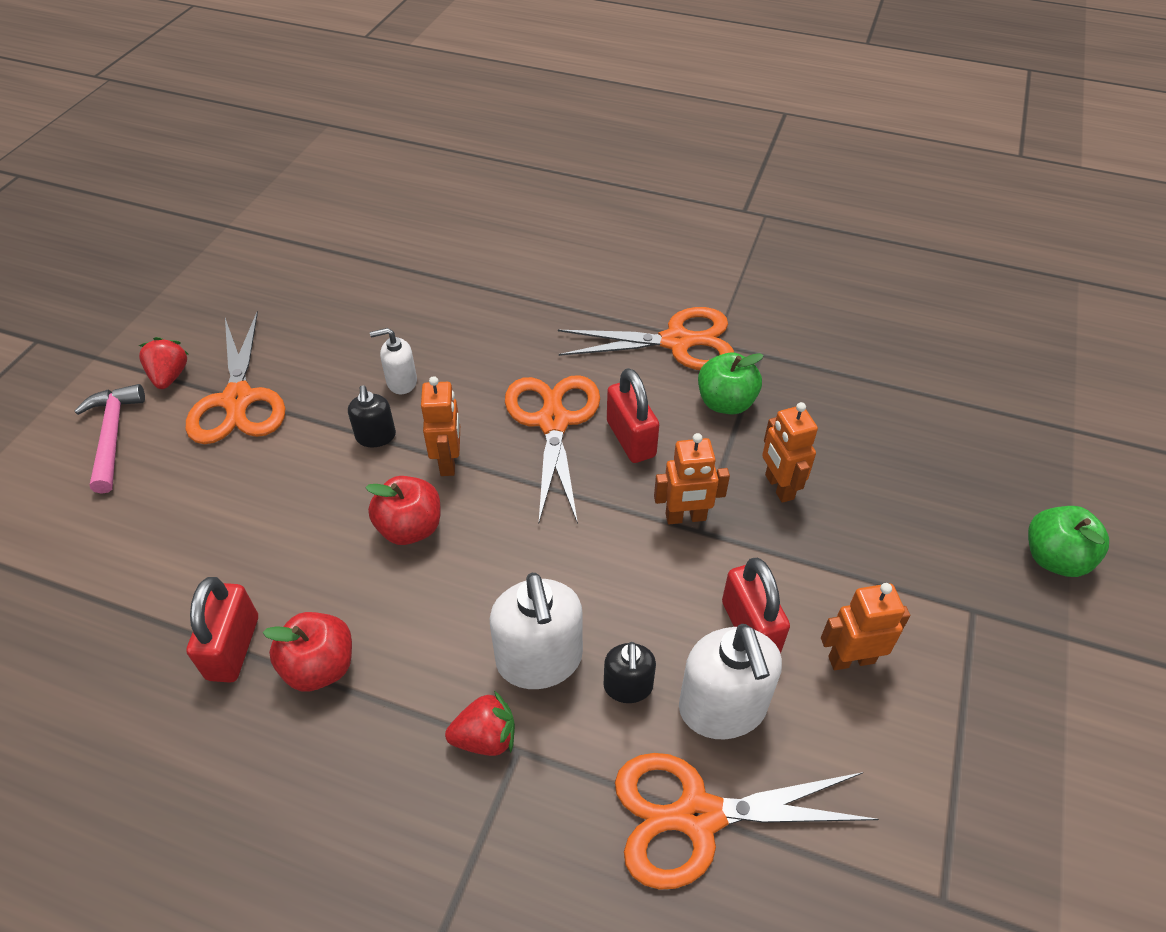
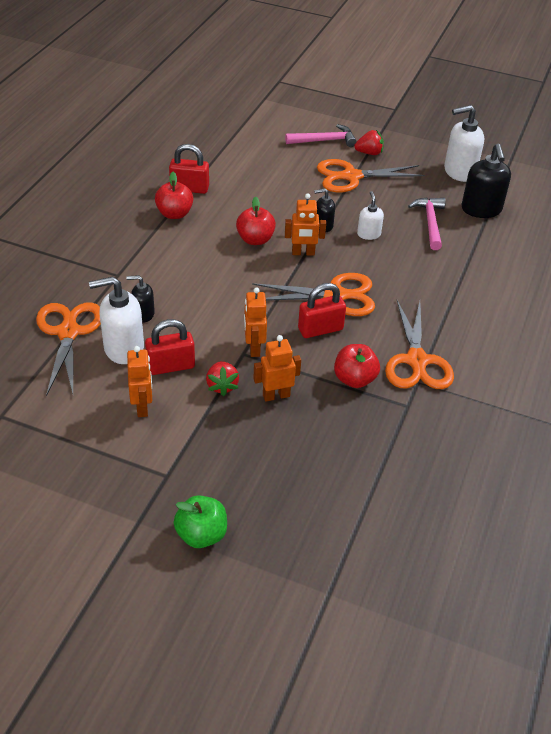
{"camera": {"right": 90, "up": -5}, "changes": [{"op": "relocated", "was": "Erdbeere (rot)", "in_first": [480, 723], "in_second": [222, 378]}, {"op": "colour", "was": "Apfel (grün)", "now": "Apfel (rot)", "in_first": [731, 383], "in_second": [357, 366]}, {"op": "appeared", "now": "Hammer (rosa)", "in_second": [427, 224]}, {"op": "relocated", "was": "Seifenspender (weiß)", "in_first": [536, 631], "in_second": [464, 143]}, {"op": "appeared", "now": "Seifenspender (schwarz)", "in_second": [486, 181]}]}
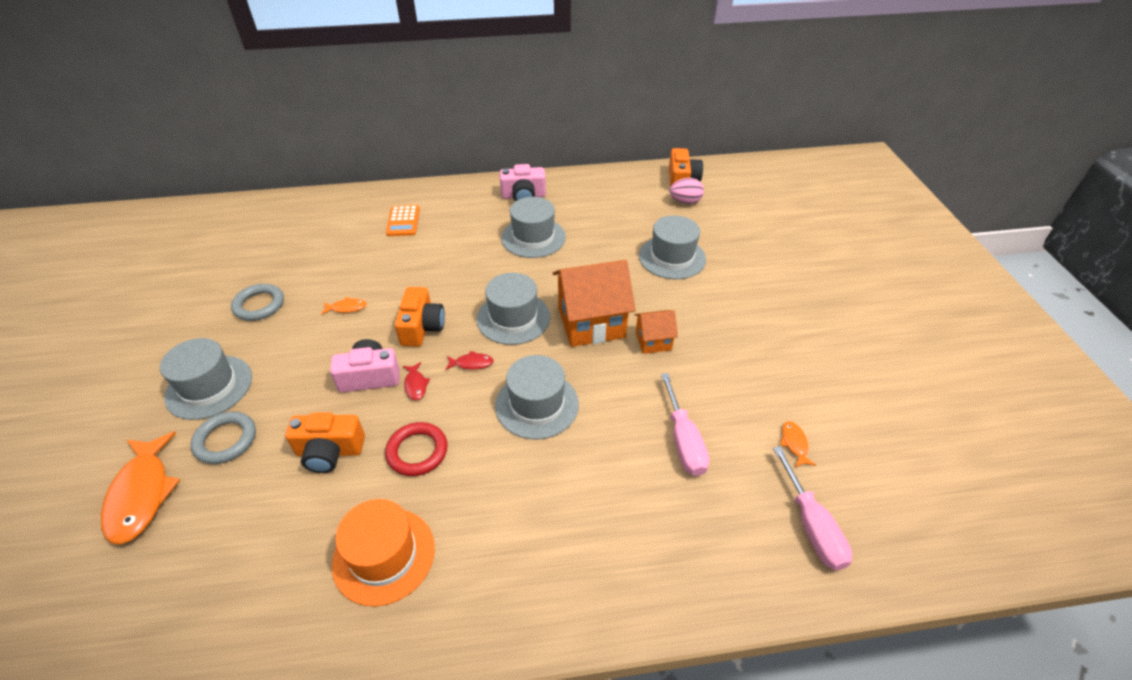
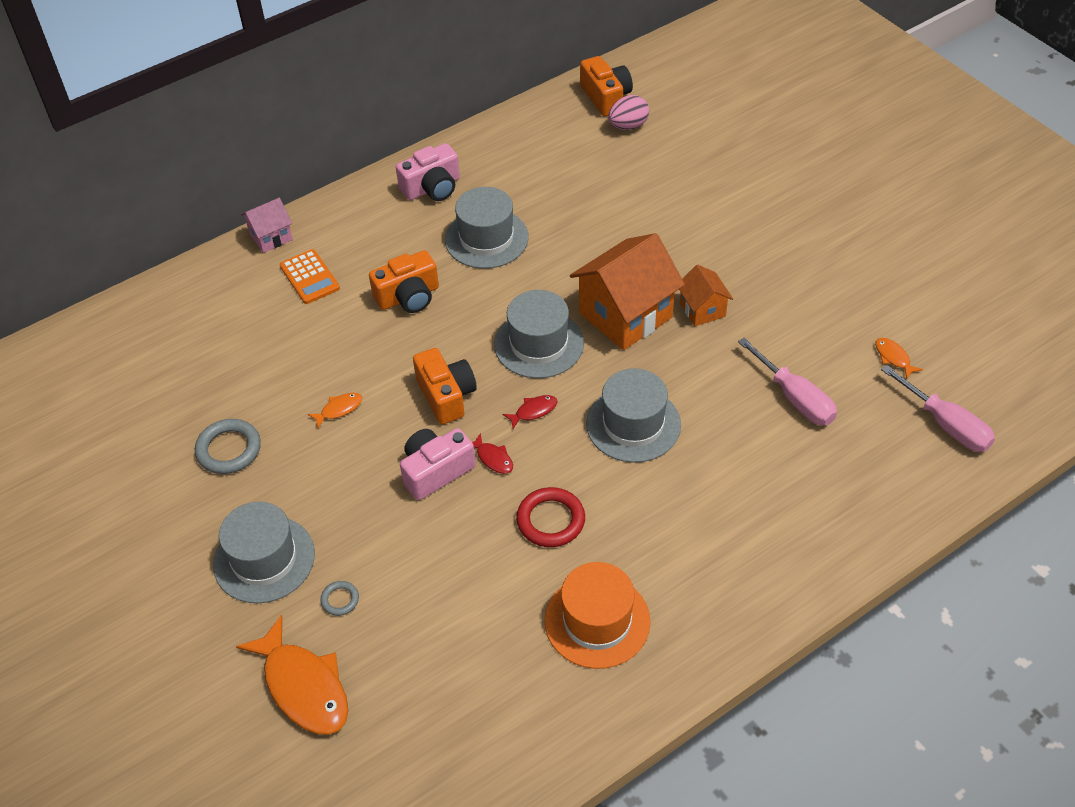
{"camera": {"right": -25, "up": 5}, "changes": [{"op": "appeared", "now": "Haus (rosa)", "in_second": [267, 225]}, {"op": "size", "was": "Ring (grau)", "in_first": [223, 437], "in_second": [339, 598], "ratio": 0.54}, {"op": "relocated", "was": "Kamera (orange)", "in_first": [325, 442], "in_second": [404, 281]}, {"op": "spun", "was": "Haus (orange)", "in_first": [656, 332], "in_second": [706, 295], "clockwise": -75}, {"op": "missing", "was": "Hut (grau)", "in_first": [672, 247]}]}
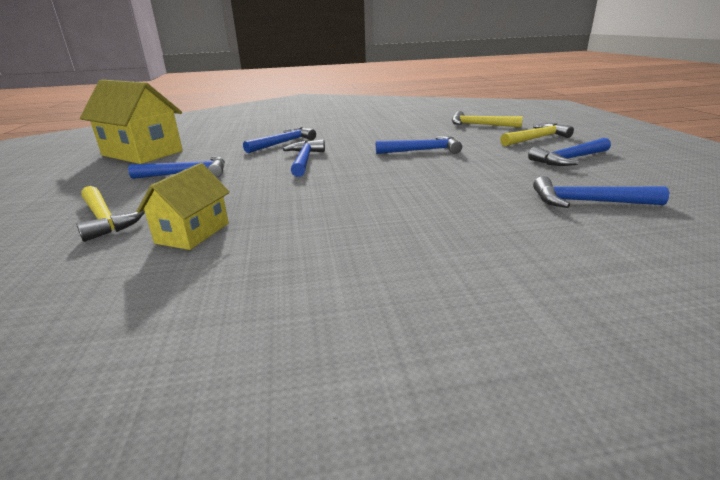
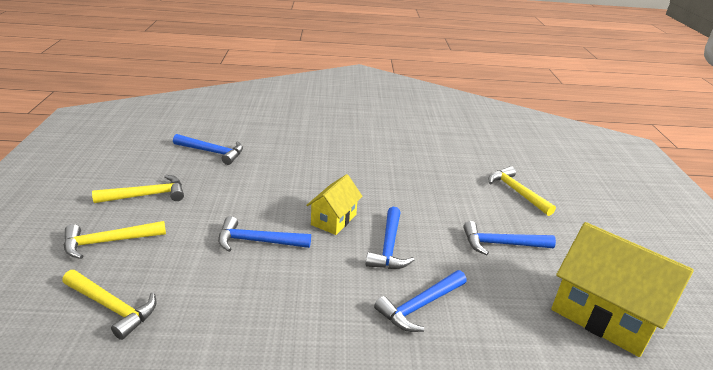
{"camera": {"right": -175, "up": 5}, "changes": [{"op": "colour", "was": "Hammer (blau)", "now": "Hammer (gelb)", "in_first": [569, 152], "in_second": [138, 189]}, {"op": "relocated", "was": "Haus (gelb)", "in_first": [183, 206], "in_second": [334, 204]}]}
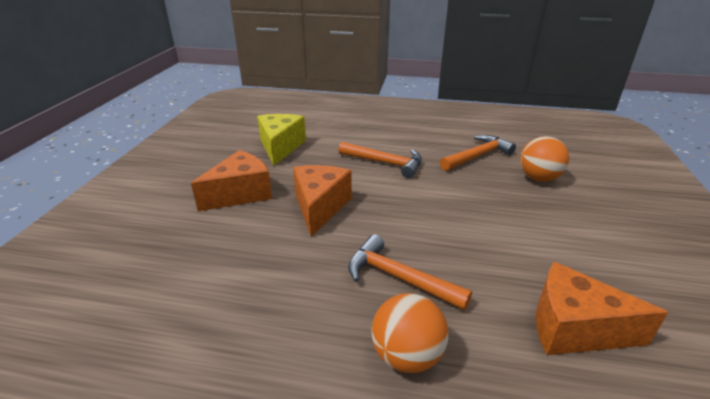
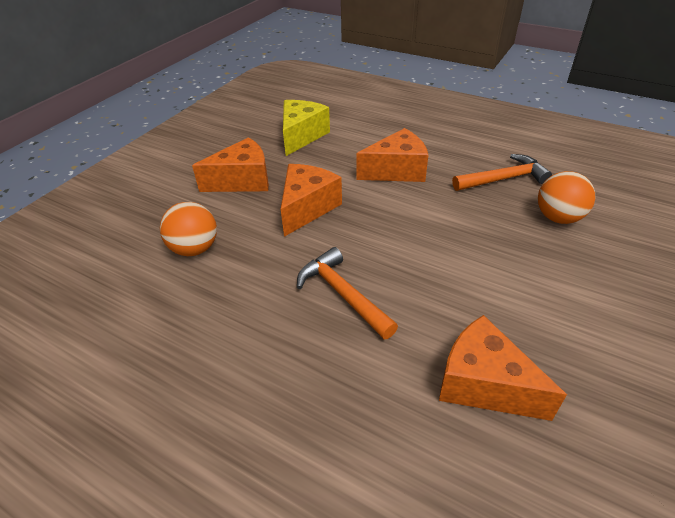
{"camera": {"right": 20, "up": 10}, "changes": [{"op": "relocated", "was": "Ball (orange)", "in_first": [409, 333], "in_second": [188, 229]}, {"op": "exchanged", "was": "Hammer (orange)", "now": "Käse (orange)", "in_first": [380, 160], "in_second": [392, 155]}]}
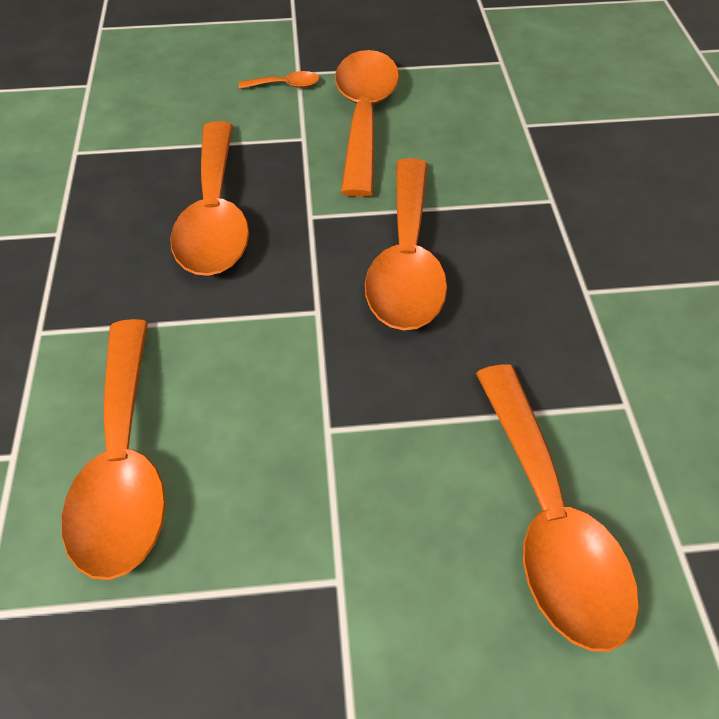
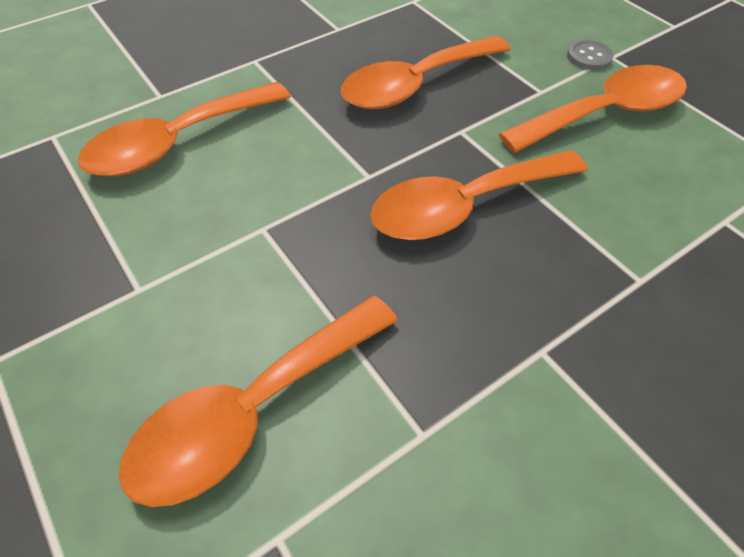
{"camera": {"right": 60, "up": 0}, "changes": [{"op": "exchanged", "was": "Löffel (orange)", "now": "Knopf (grau)", "in_first": [279, 80], "in_second": [590, 55]}]}
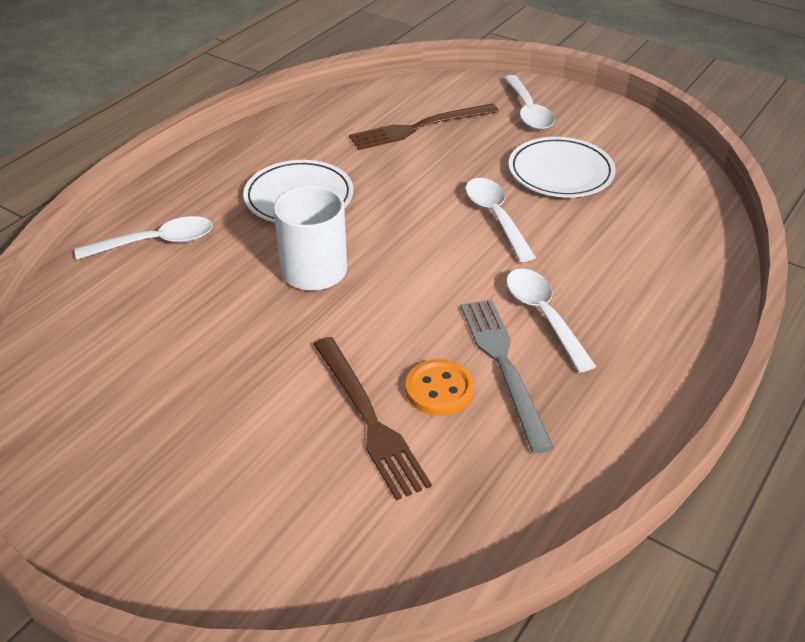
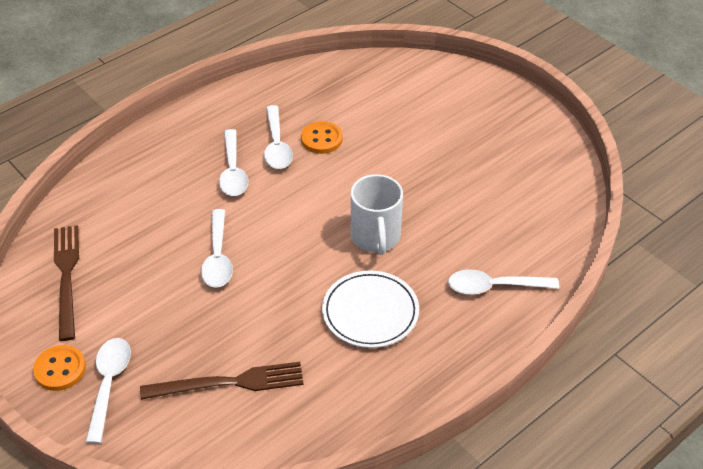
{"camera": {"right": -165, "up": 5}, "changes": [{"op": "appeared", "now": "Knopf (orange)", "in_second": [59, 368]}, {"op": "relocated", "was": "Gabel (braun)", "in_first": [372, 419], "in_second": [66, 283]}, {"op": "exchanged", "was": "Gabel (grau)", "now": "Löffel (weiß)", "in_first": [507, 376], "in_second": [278, 137]}, {"op": "missing", "was": "Teller (weiß)", "in_first": [562, 167]}]}
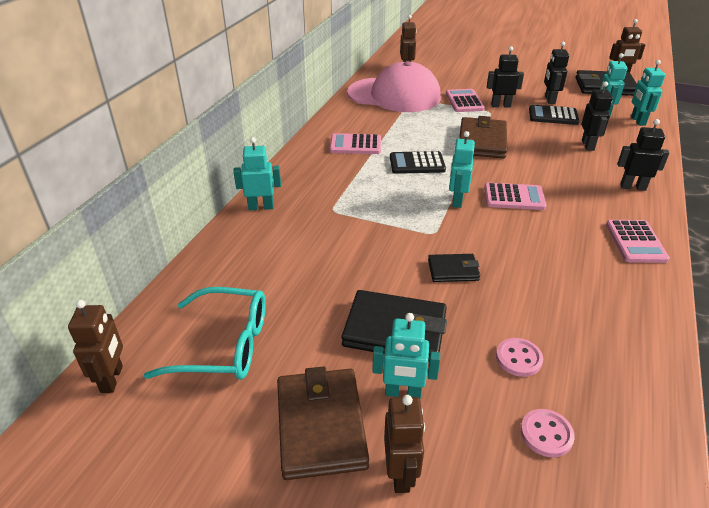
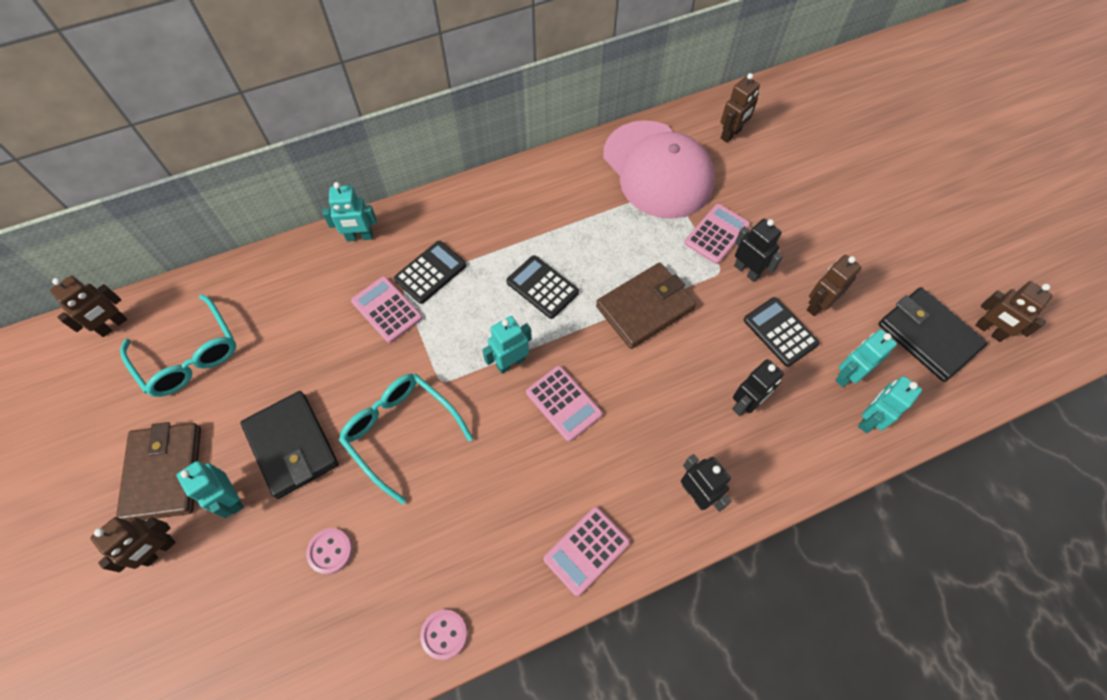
{"camera": {"right": 45, "up": 25}, "changes": [{"op": "spun", "was": "Geldbörse (braun)", "in_first": [323, 423], "in_second": [158, 471], "clockwise": -45}, {"op": "spun", "was": "Roboter (türkis)", "in_first": [257, 173], "in_second": [349, 211], "clockwise": 135}, {"op": "exchanged", "was": "Geldbörse (schwarz)", "now": "Brille (türkis)", "in_first": [454, 268], "in_second": [406, 439]}, {"op": "relocated", "was": "Taschenrechner (rosa)", "in_first": [355, 143], "in_second": [386, 309]}, {"op": "appeared", "now": "Taschenrechner (schwarz)", "in_second": [430, 272]}, {"op": "relocated", "was": "Knopf (rosa)", "in_first": [547, 433], "in_second": [443, 634]}, {"op": "colour", "was": "Roboter (schwarz)", "now": "Roboter (braun)", "in_first": [556, 72], "in_second": [834, 285]}]}
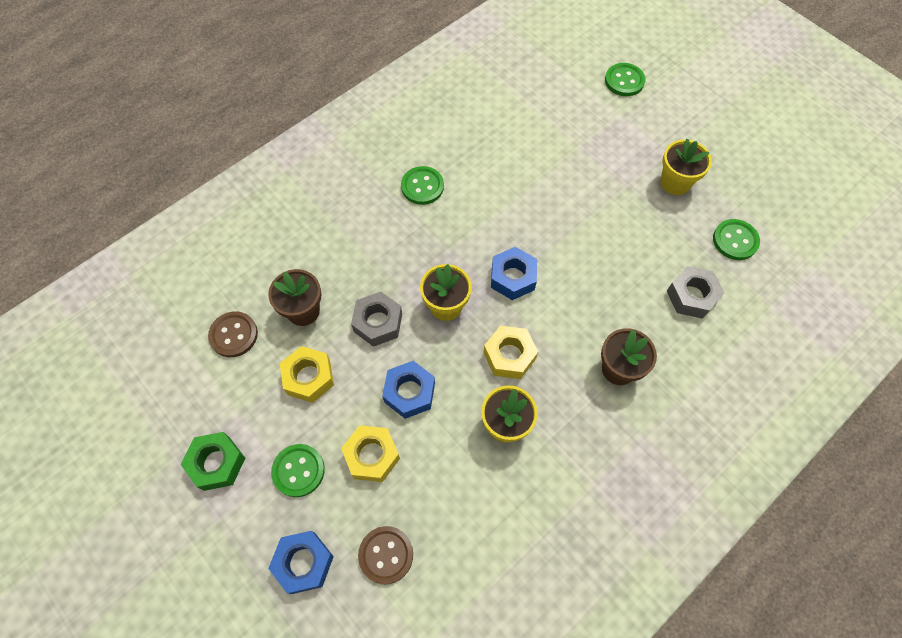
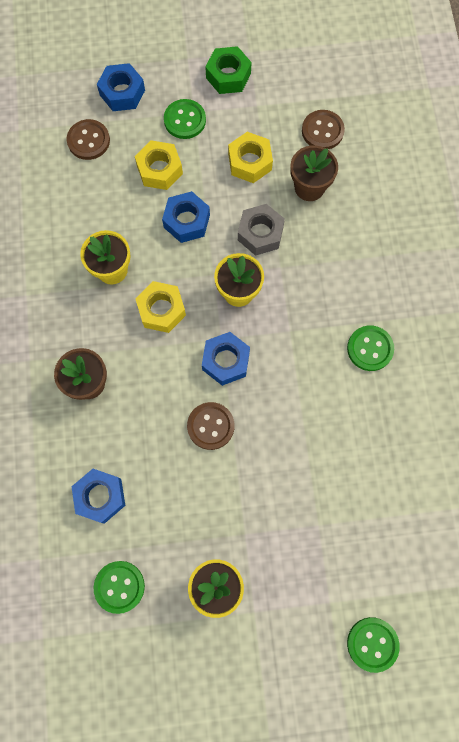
{"camera": {"right": 125, "up": 10}, "changes": [{"op": "colour", "was": "Sechskantmutter (grau)", "now": "Sechskantmutter (blau)", "in_first": [696, 292], "in_second": [99, 496]}, {"op": "appeared", "now": "Knopf (braun)", "in_second": [210, 426]}]}
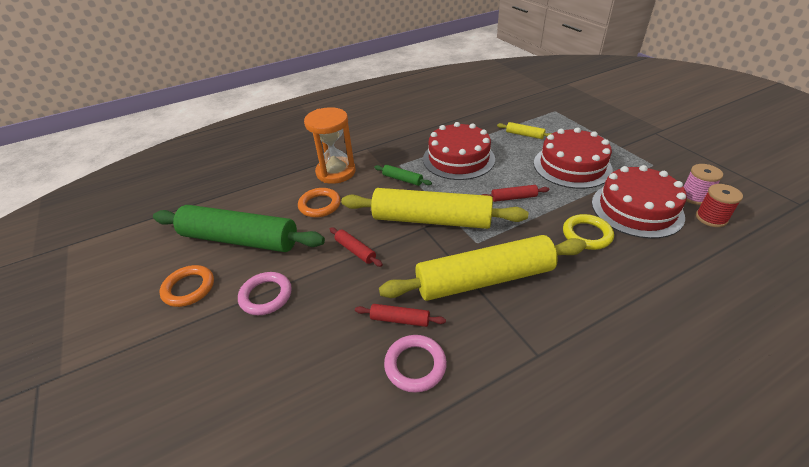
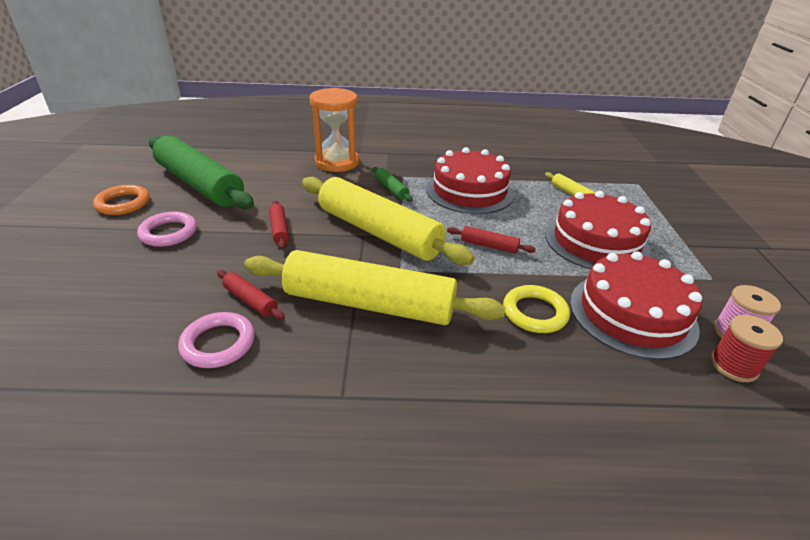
{"camera": {"right": 25, "up": -5}, "changes": [{"op": "missing", "was": "Ring (orange)", "in_first": [319, 203]}]}
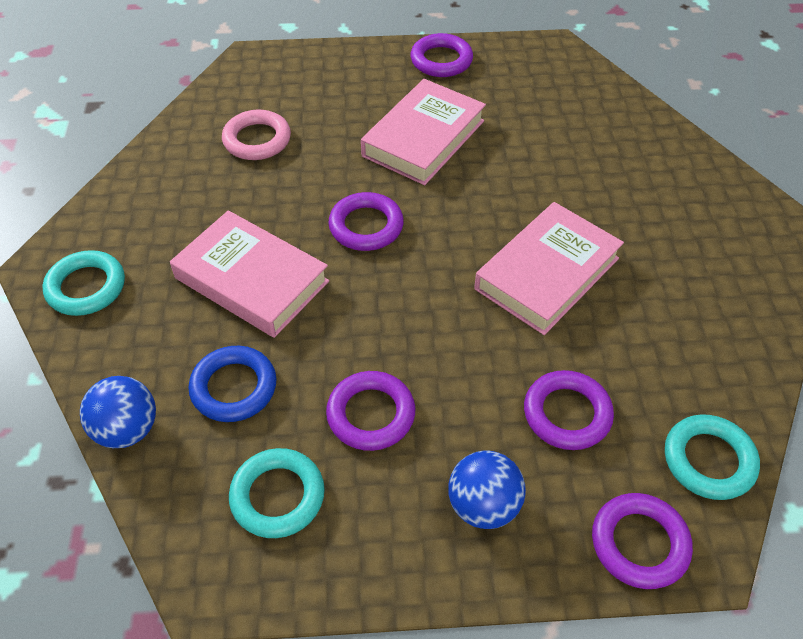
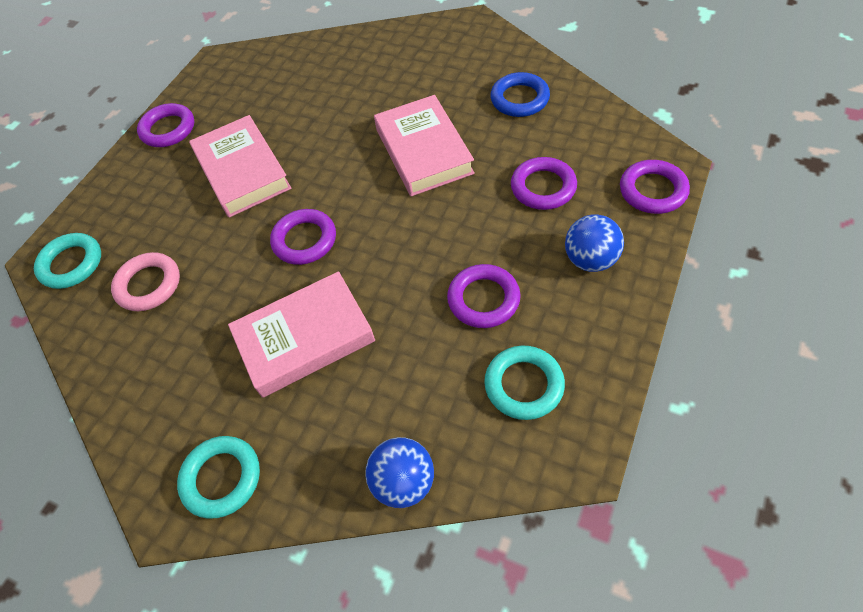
{"camera": {"right": -55, "up": 5}, "changes": [{"op": "relocated", "was": "Ring (türkis)", "in_first": [712, 457], "in_second": [67, 261]}, {"op": "relocated", "was": "Ring (blau)", "in_first": [232, 384], "in_second": [520, 94]}]}
